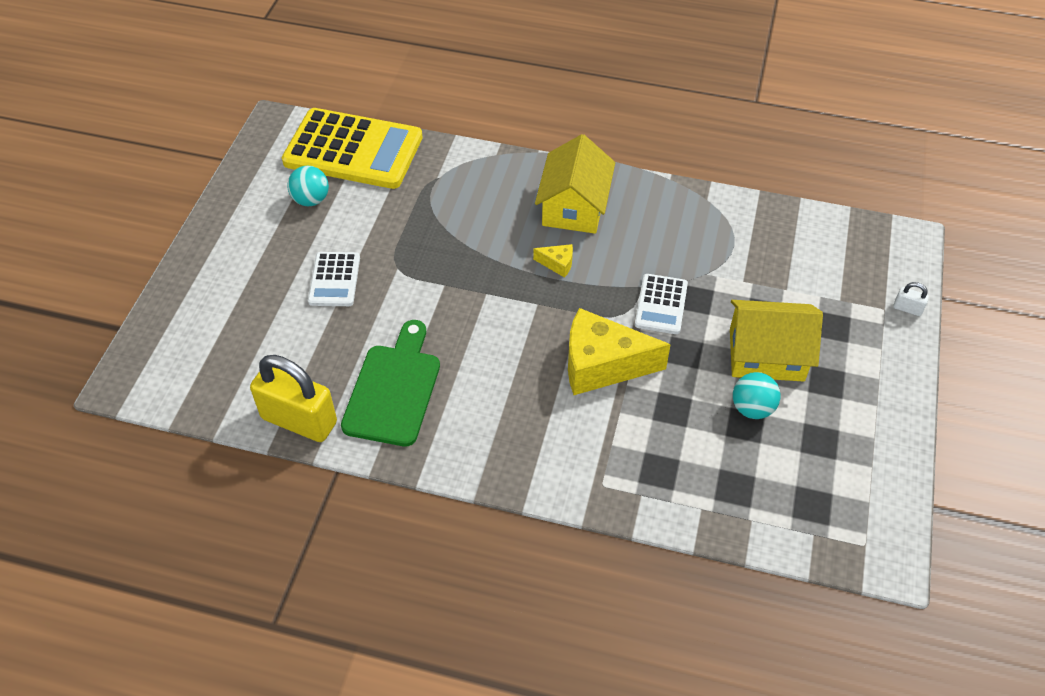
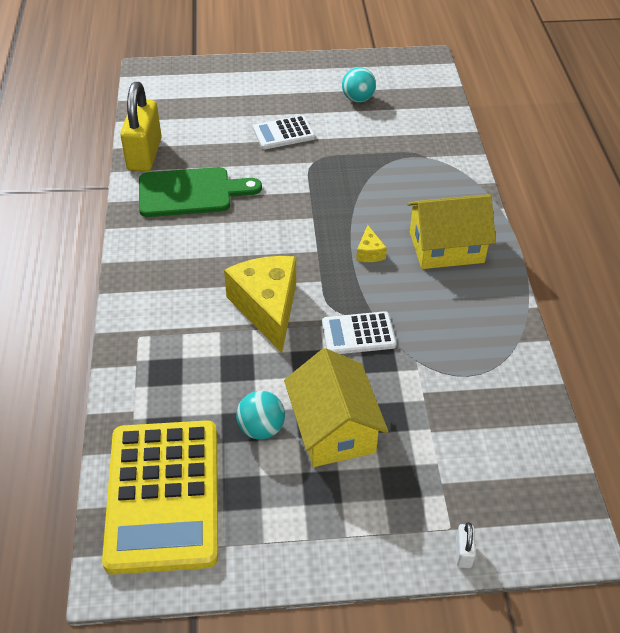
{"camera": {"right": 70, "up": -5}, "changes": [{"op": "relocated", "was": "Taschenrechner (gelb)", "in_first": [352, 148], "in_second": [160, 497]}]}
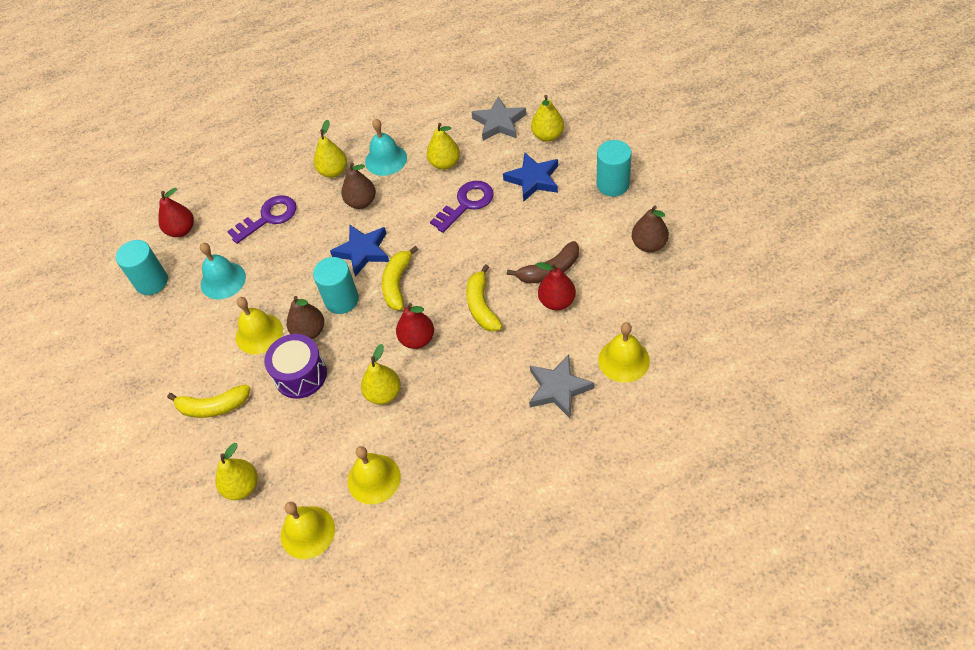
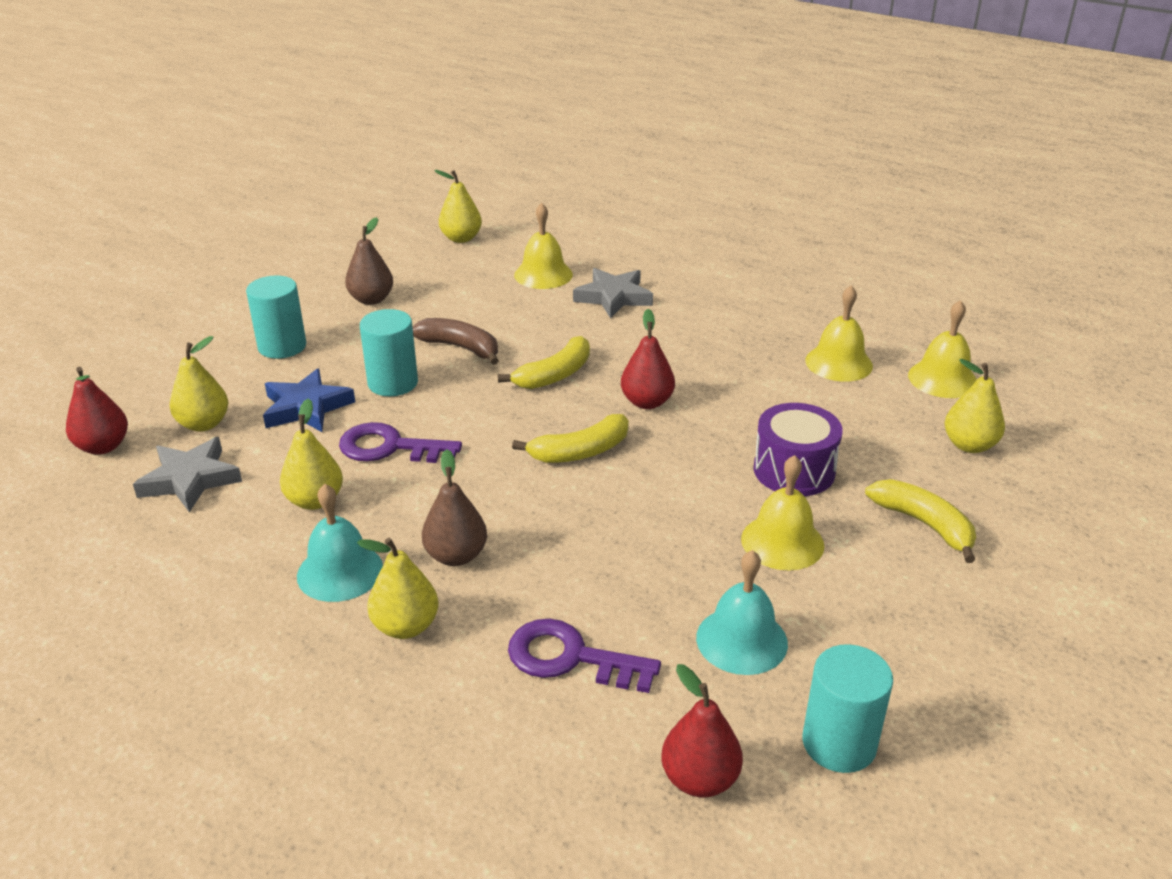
{"camera": {"right": -130, "up": -20}, "changes": [{"op": "relocated", "was": "Birne (rot)", "in_first": [556, 286], "in_second": [97, 411]}, {"op": "relocated", "was": "Vollzylinder (türkis)", "in_first": [336, 285], "in_second": [389, 352]}, {"op": "relocated", "was": "Birne (gelb)", "in_first": [381, 374], "in_second": [458, 206]}, {"op": "missing", "was": "Birne (braun)", "in_first": [305, 317]}, {"op": "missing", "was": "Stern (blau)", "in_first": [359, 251]}]}
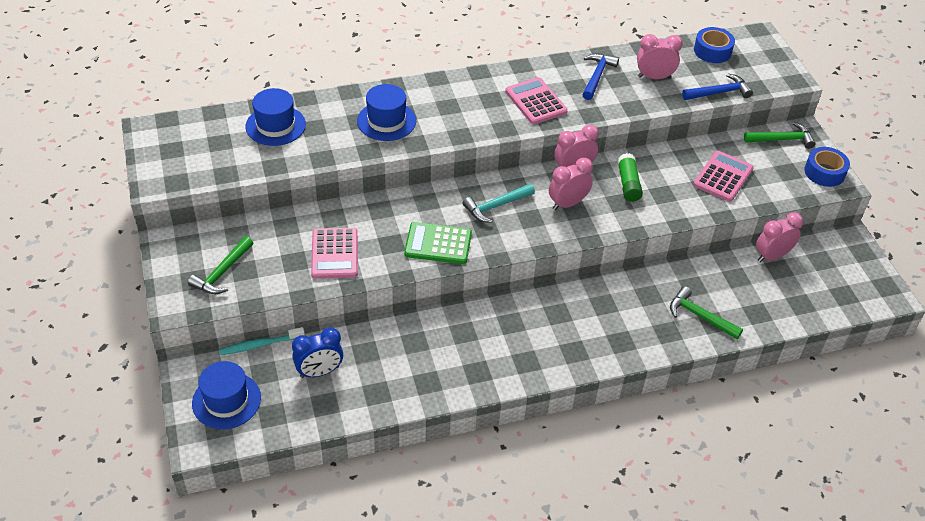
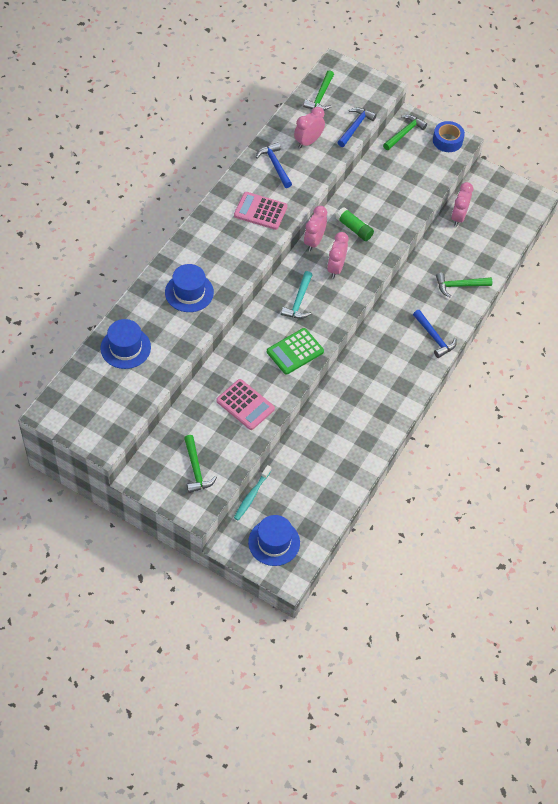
{"camera": {"right": -45, "up": 10}, "changes": [{"op": "exchanged", "was": "Klebeband (blau)", "now": "Hammer (grün)", "in_first": [714, 45], "in_second": [318, 90]}, {"op": "appeared", "now": "Hammer (blau)", "in_second": [435, 334]}, {"op": "missing", "was": "Wecker (blau)", "in_first": [317, 352]}, {"op": "missing", "was": "Taschenrechner (rosa)", "in_first": [723, 176]}]}
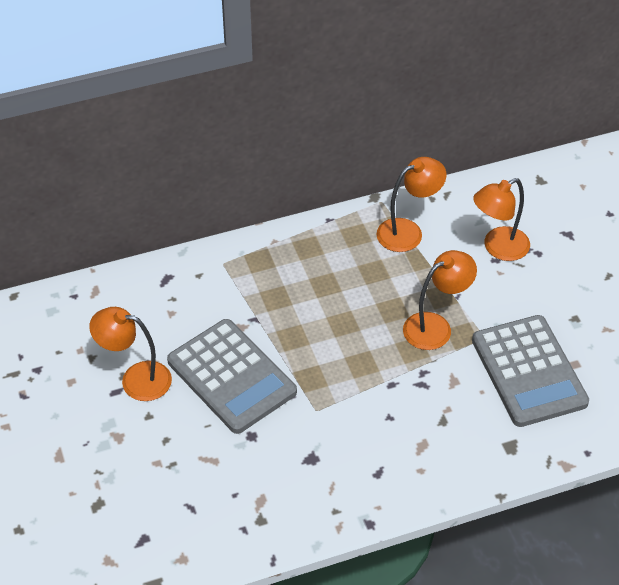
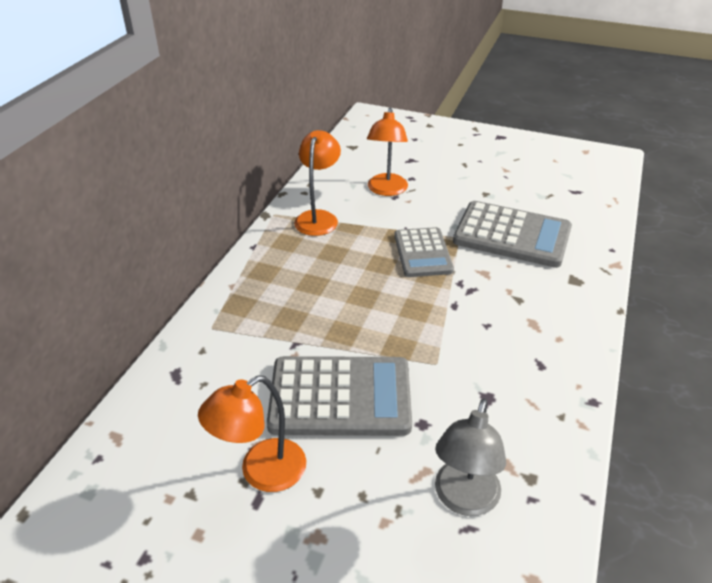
{"camera": {"right": -50, "up": -10}, "changes": [{"op": "exchanged", "was": "Lampe (orange)", "now": "Taschenrechner (grau)", "in_first": [440, 300], "in_second": [424, 252]}, {"op": "appeared", "now": "Lampe (grau)", "in_second": [470, 457]}]}
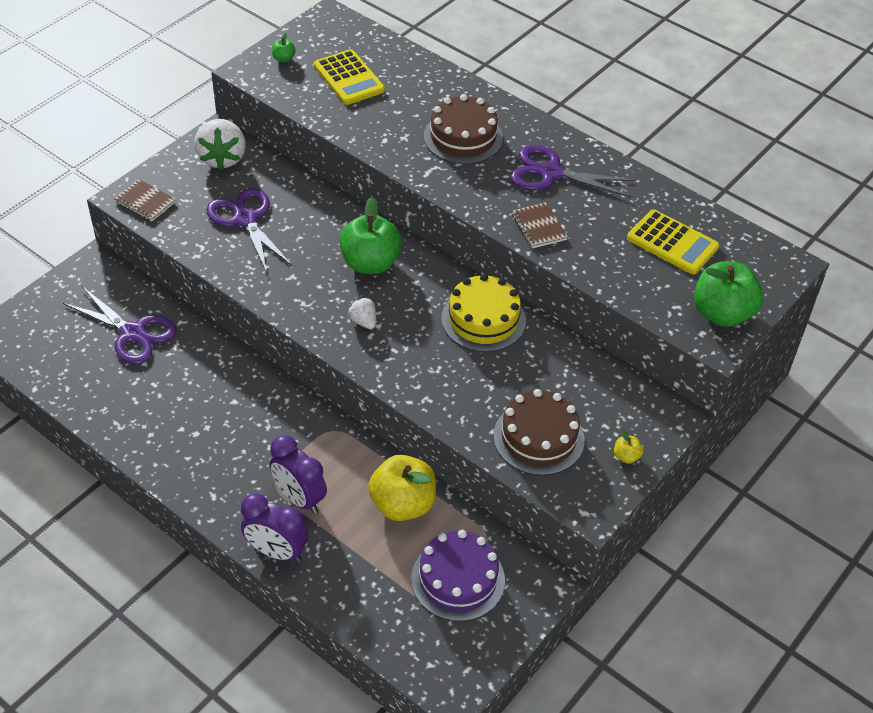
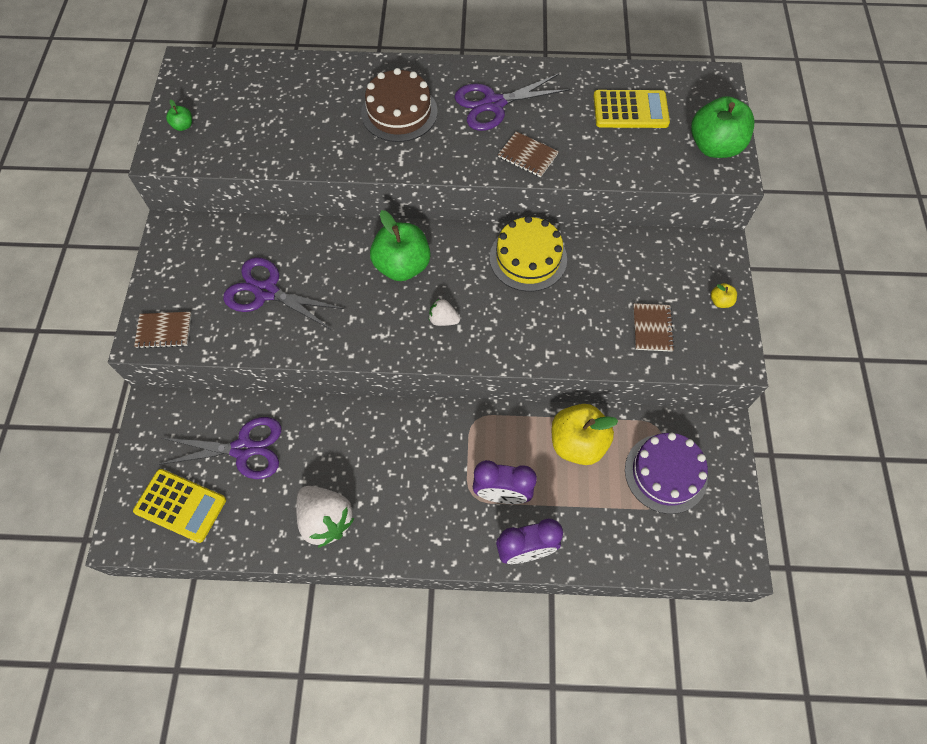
{"camera": {"right": -35, "up": 15}, "changes": [{"op": "relocated", "was": "Taschenrechner (gelb)", "in_first": [349, 77], "in_second": [179, 506]}, {"op": "relocated", "was": "Erdbeere (weiß)", "in_first": [220, 144], "in_second": [325, 517]}, {"op": "exchanged", "was": "Kuchen (braun)", "now": "Notizbuch (braun)", "in_first": [539, 432], "in_second": [654, 327]}]}
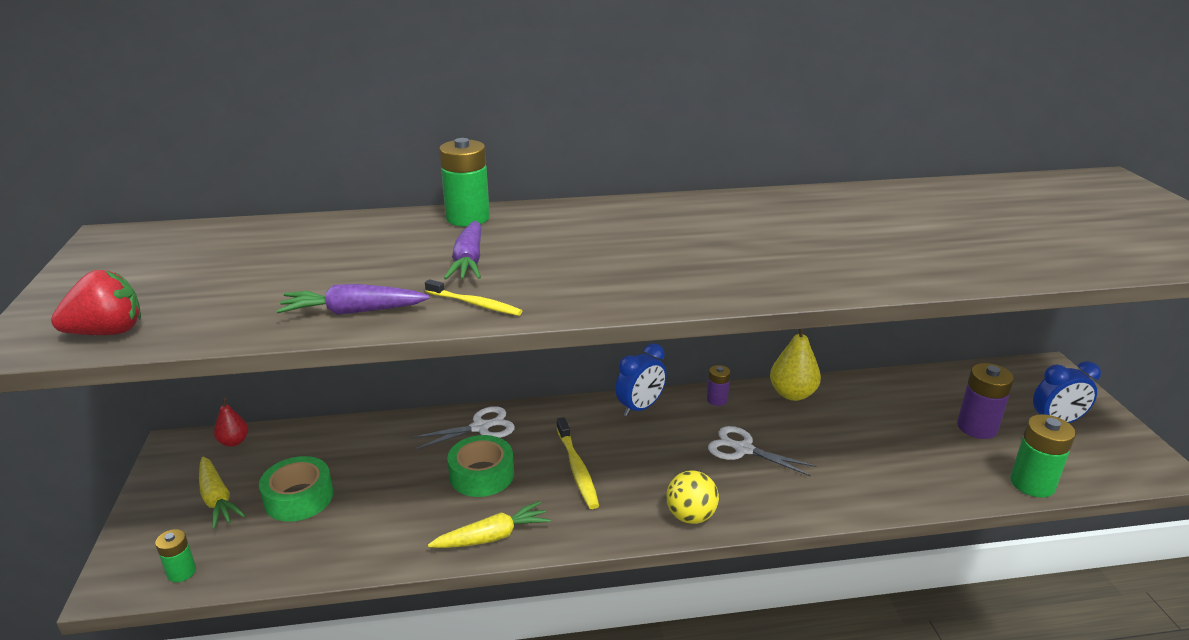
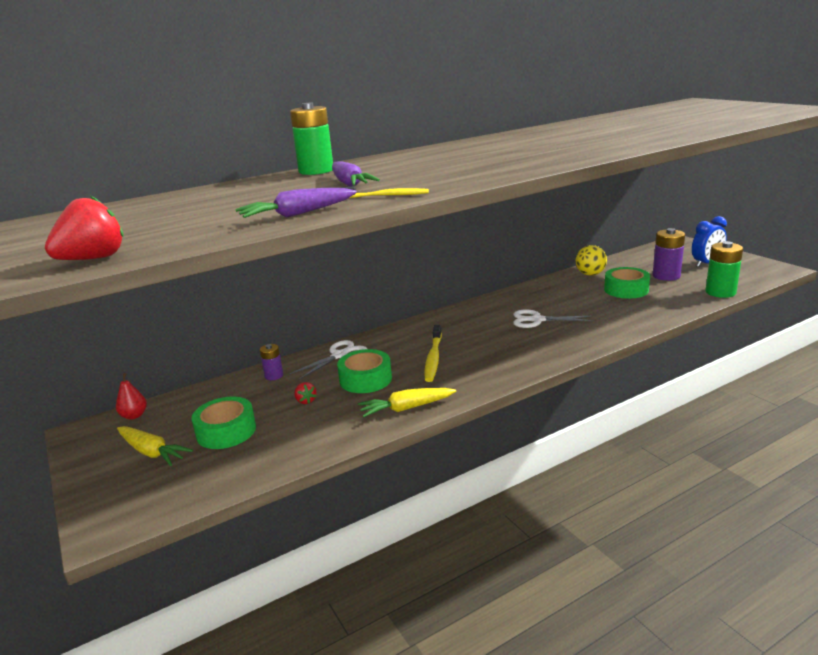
{"camera": {"right": -20, "up": -5}, "changes": [{"op": "relocated", "was": "Batterie (lila)", "in_first": [718, 385], "in_second": [271, 362]}, {"op": "appeared", "now": "Erdbeere (rot)", "in_second": [305, 393]}, {"op": "spun", "was": "Karotte (gelb)", "in_first": [489, 524], "in_second": [407, 402], "clockwise": -150}, {"op": "spun", "was": "Zahnbürste (gelb)", "in_first": [578, 463], "in_second": [433, 353], "clockwise": 45}, {"op": "relocated", "was": "Ball (gelb)", "in_first": [692, 497], "in_second": [591, 260]}, {"op": "appeared", "now": "Klebeband (grün)", "in_second": [627, 282]}, {"op": "missing", "was": "Batterie (grün)", "in_first": [175, 555]}, {"op": "missing", "was": "Wecker (blau)", "in_first": [641, 379]}, {"op": "missing", "was": "Birne (gelb)", "in_first": [795, 365]}]}
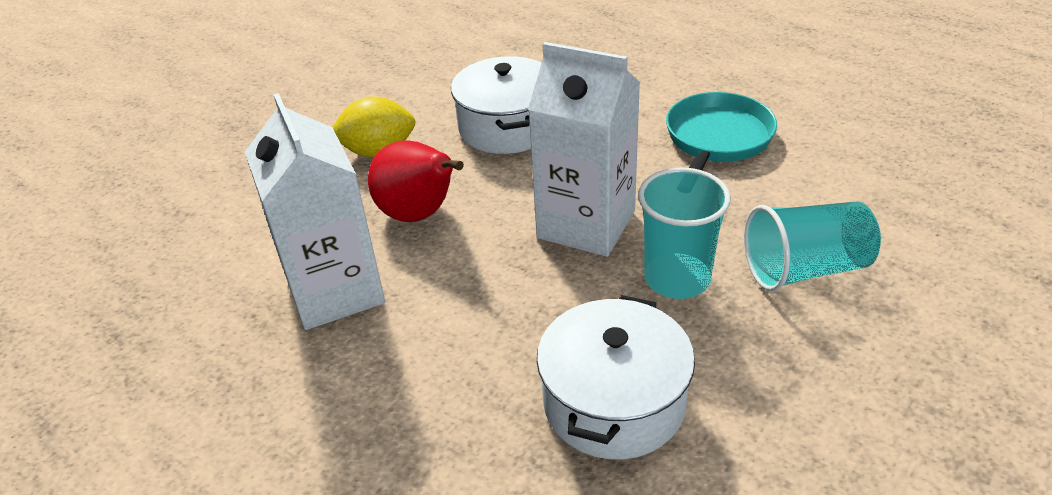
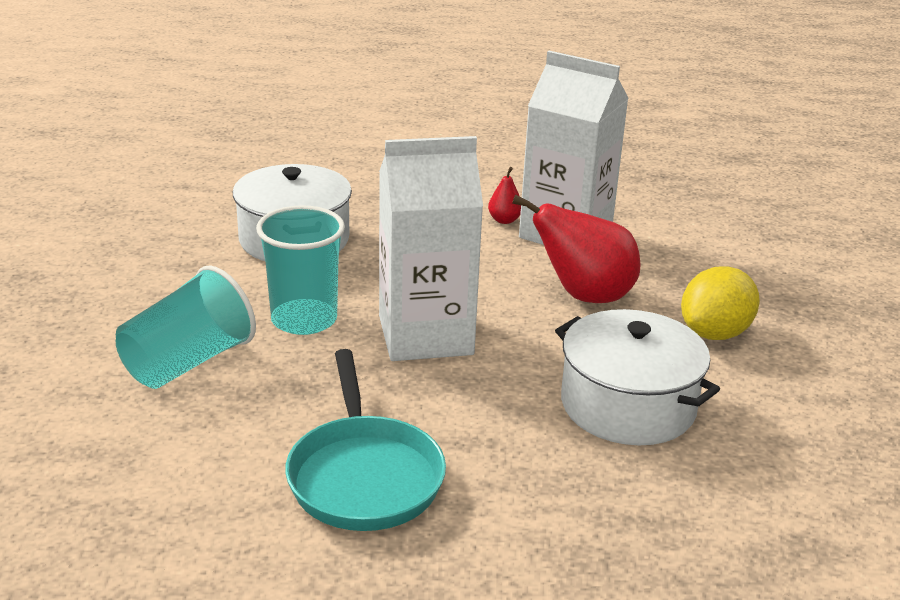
{"camera": {"right": 140, "up": -10}, "changes": [{"op": "appeared", "now": "Birne (rot)", "in_second": [504, 195]}]}
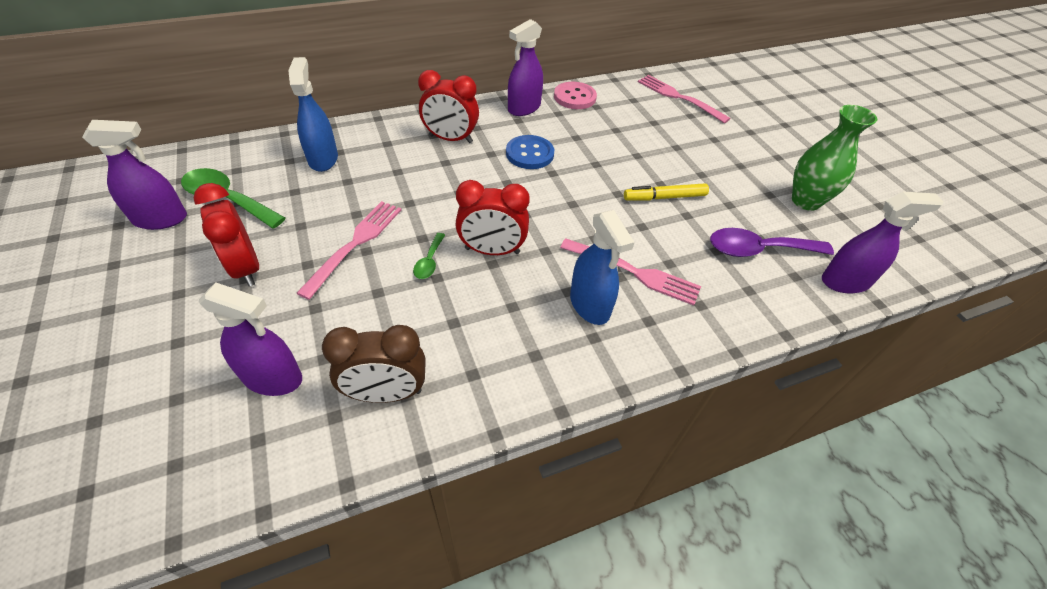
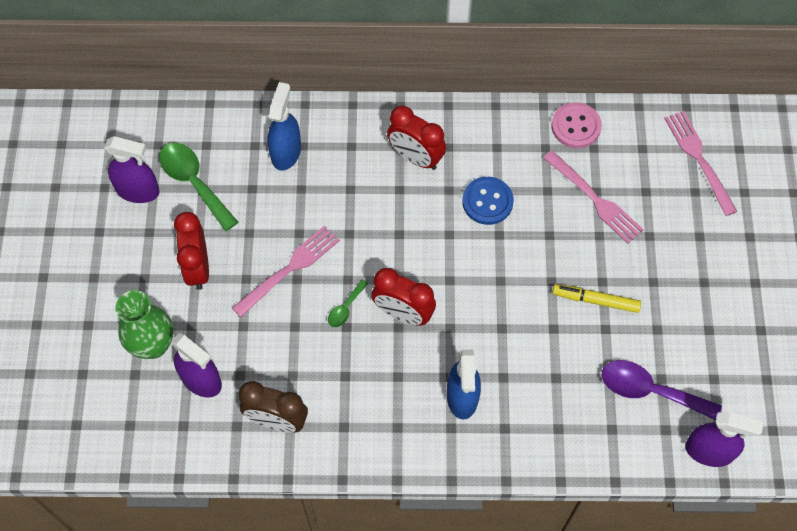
{"camera": {"right": 25, "up": 15}, "changes": [{"op": "relocated", "was": "Vase (grün)", "in_first": [834, 158], "in_second": [144, 324]}, {"op": "relocated", "was": "Gabel (rosa)", "in_first": [630, 271], "in_second": [593, 197]}, {"op": "missing", "was": "Sprühflasche (lila)", "in_first": [525, 67]}]}
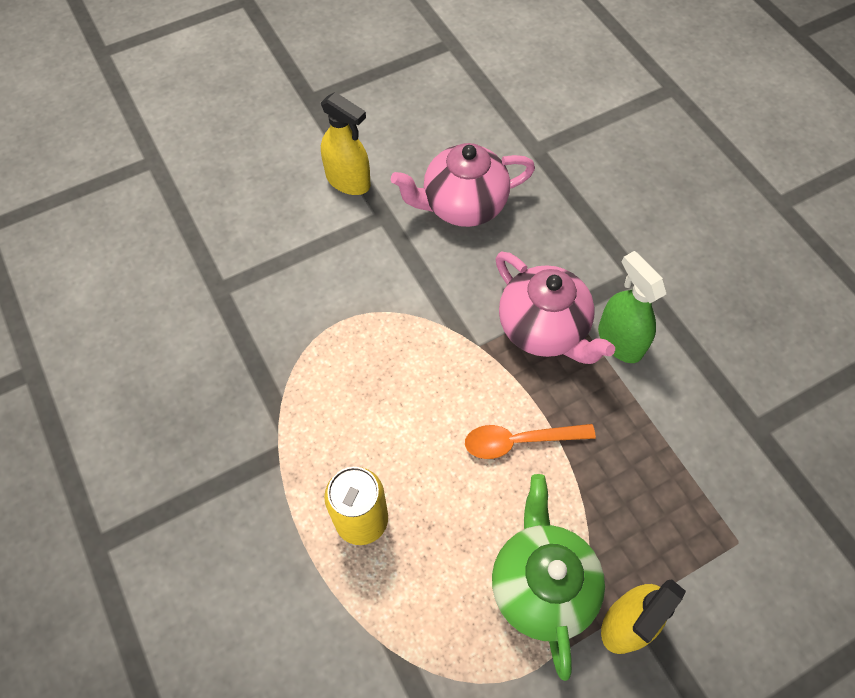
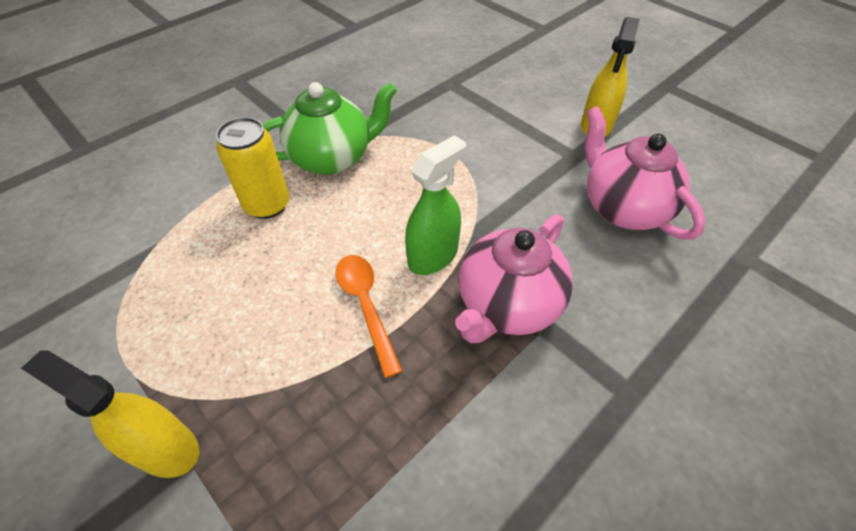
{"camera": {"right": 75, "up": -10}, "changes": [{"op": "relocated", "was": "Teekanne (grün)", "in_first": [548, 577], "in_second": [330, 128]}, {"op": "relocated", "was": "Sprühflasche (grün)", "in_first": [632, 307], "in_second": [435, 205]}]}
